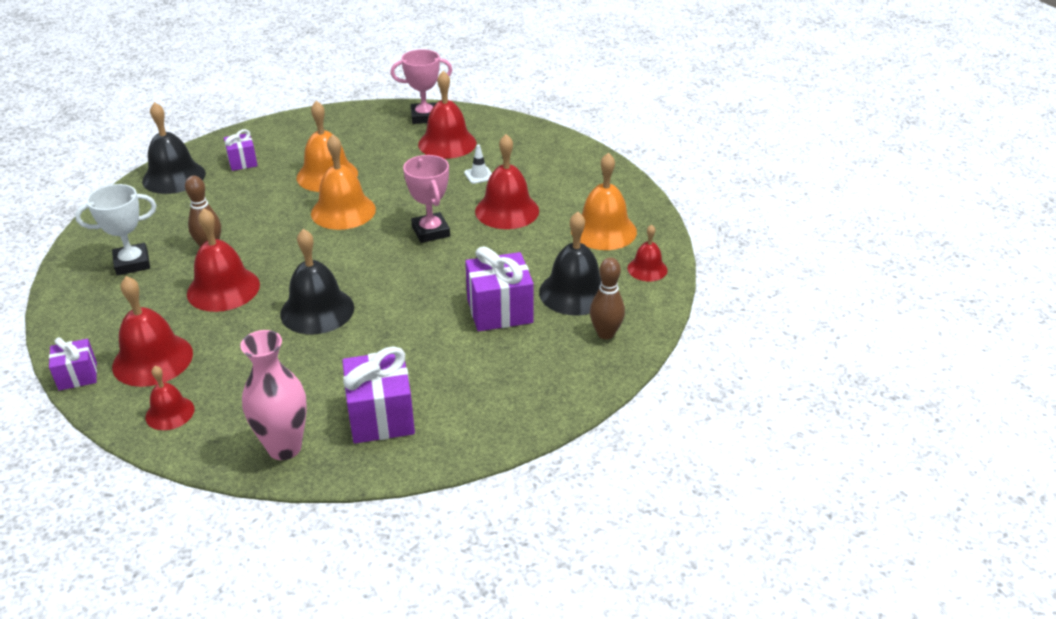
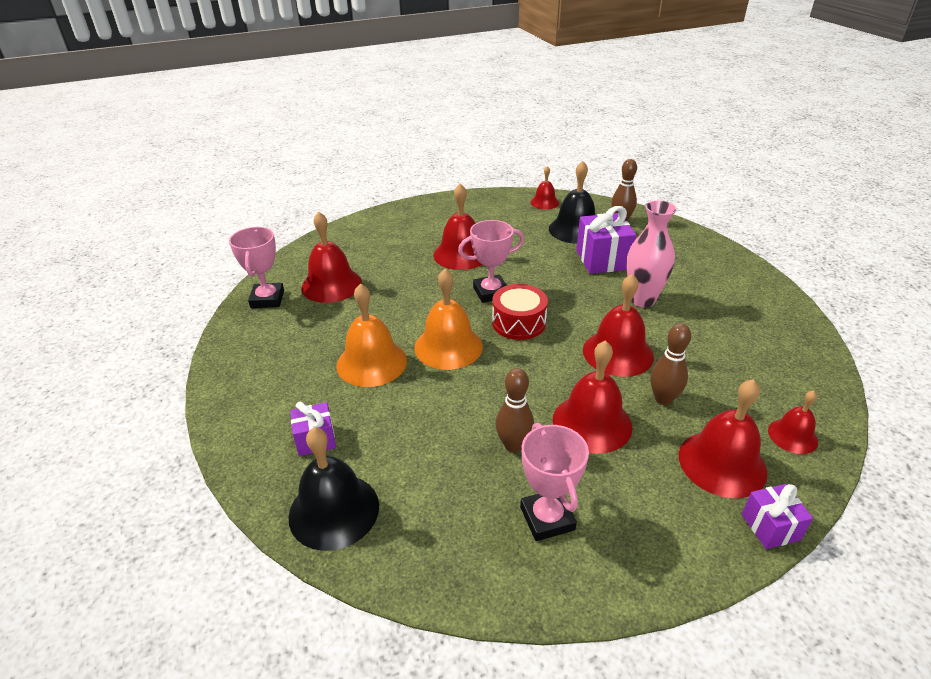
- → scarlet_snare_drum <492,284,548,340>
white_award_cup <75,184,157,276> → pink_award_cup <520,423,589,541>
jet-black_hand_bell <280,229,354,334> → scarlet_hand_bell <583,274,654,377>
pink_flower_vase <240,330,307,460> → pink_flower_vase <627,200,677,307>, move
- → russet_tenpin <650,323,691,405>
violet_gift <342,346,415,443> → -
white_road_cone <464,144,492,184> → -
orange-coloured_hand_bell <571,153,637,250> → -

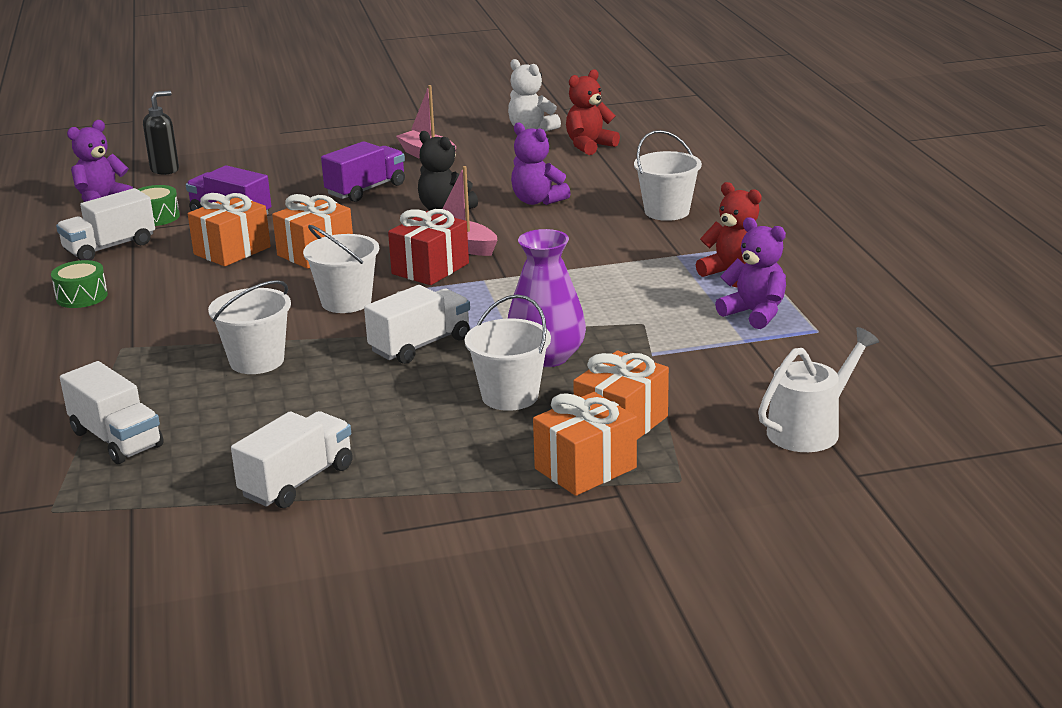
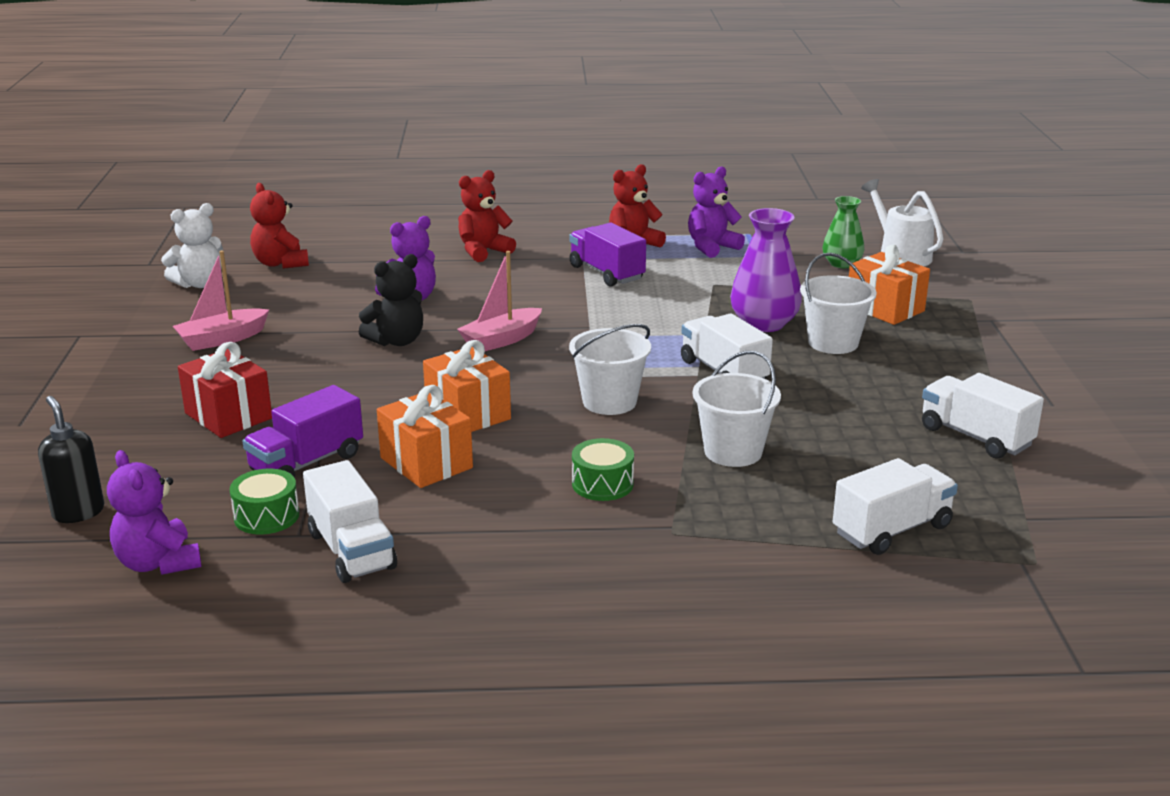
scarlet_gift <388,209,469,285> → scarlet_gift <178,342,272,438>, move
white_pail <634,130,702,221> → scarlet_teddy <458,170,516,262>
violet_truck <321,141,405,202> → violet_truck <569,223,646,287>, move
green_snare_drum <51,260,108,308> → green_snare_drum <572,438,634,501>, move
- → green_flower_vase <822,196,864,268>
orange-coloured_gift <533,392,637,496> → -

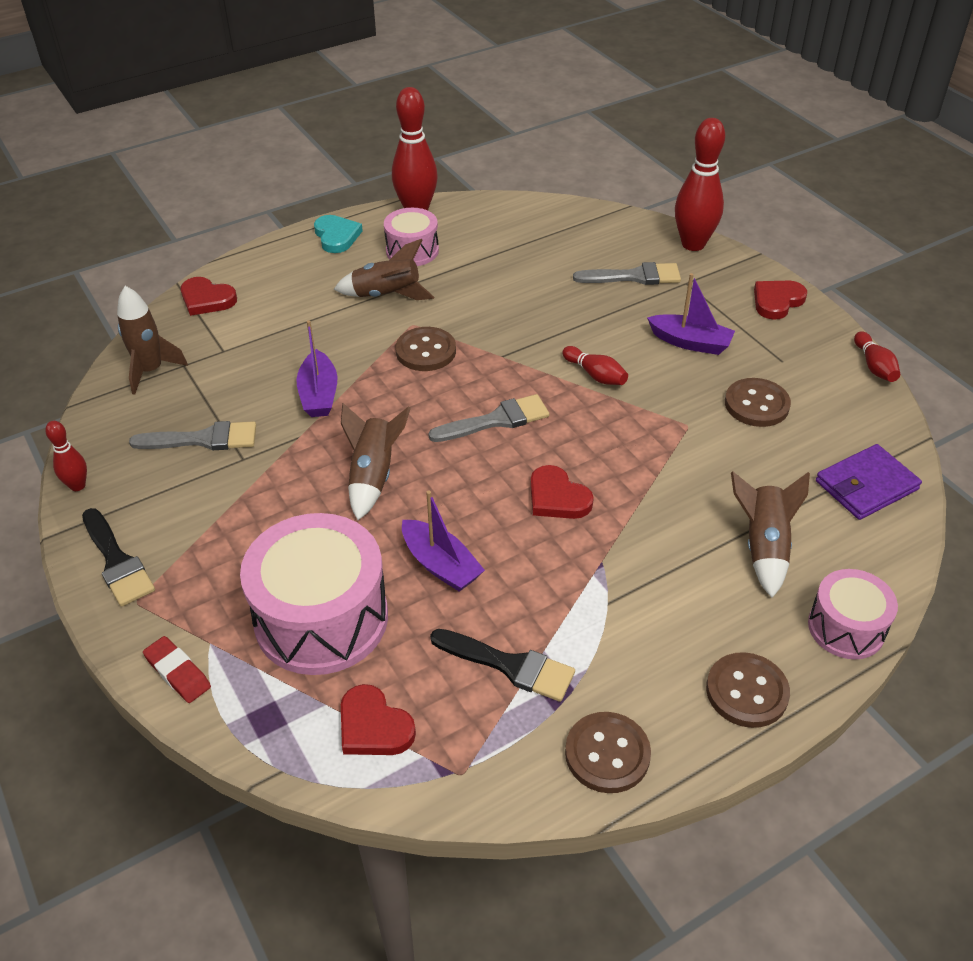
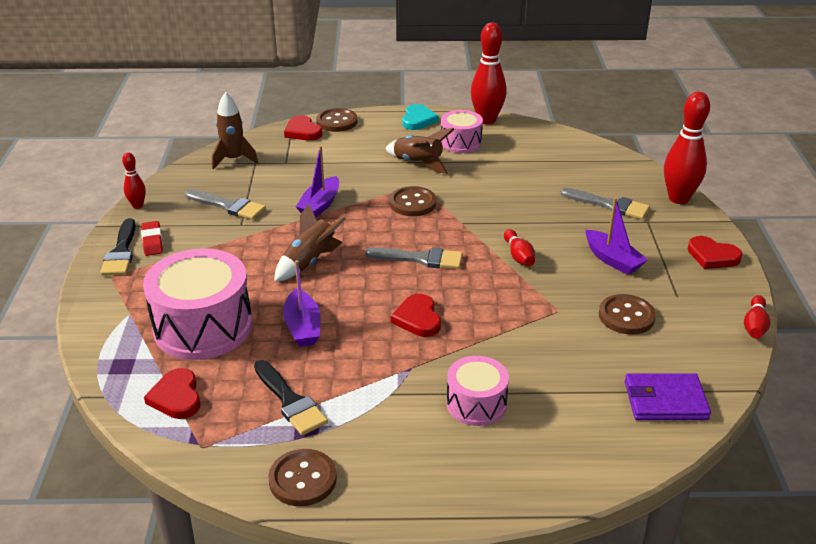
scarlet_eraser <143,636,211,703> → scarlet_eraser <141,221,163,256>, move
russet_shirt_button <706,652,790,728> → russet_shirt_button <316,108,358,132>, move
pink_snare_drum <808,569,898,659> → pink_snare_drum <447,356,509,426>, move
scarlet_love_heart <754,281,807,320> → scarlet_love_heart <688,236,743,269>, 135 degrees counterclockwise
russet_spaceship <731,471,810,598> → -

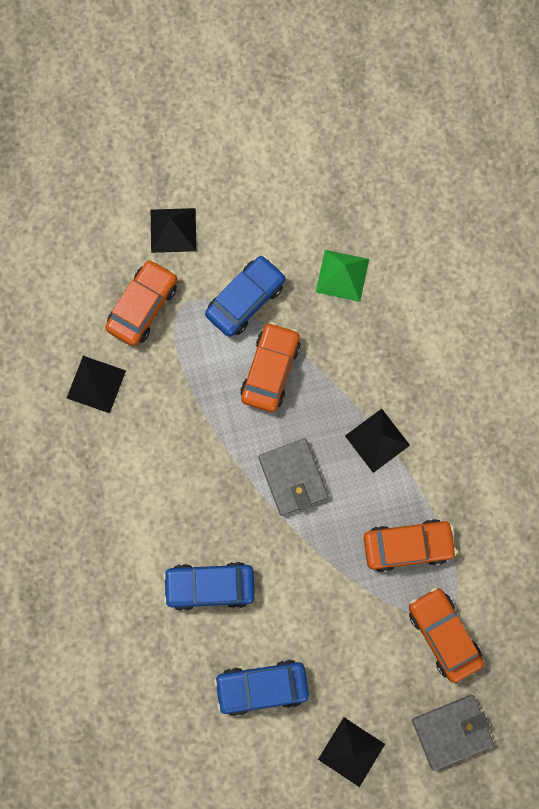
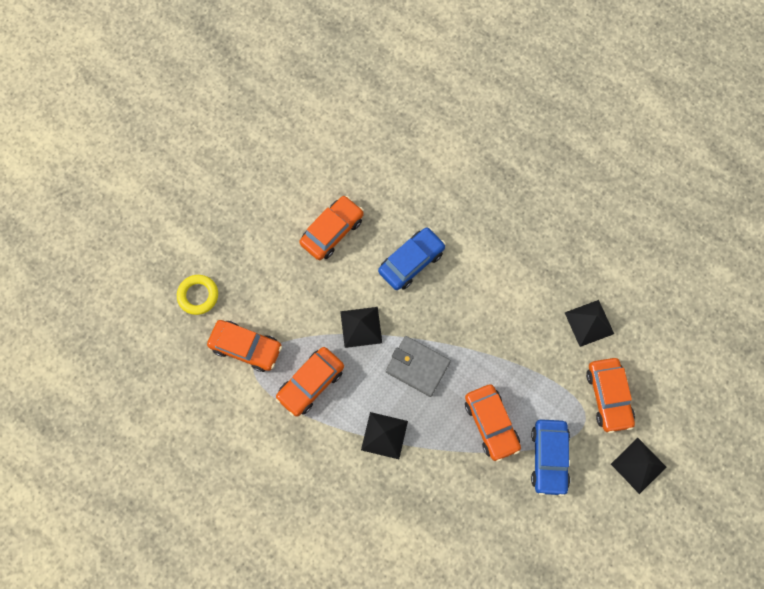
gray_wallet <412,695,494,771> → golden_torus <177,275,218,315>
blue_automobile <214,660,309,716> → orange-coloured_automobile <299,196,364,260>
jet-black_pyramid_shape <318,717,385,787> → jet-black_pyramid_shape <340,307,382,348>, move
green_pyramid_shape <316,250,369,302> → -

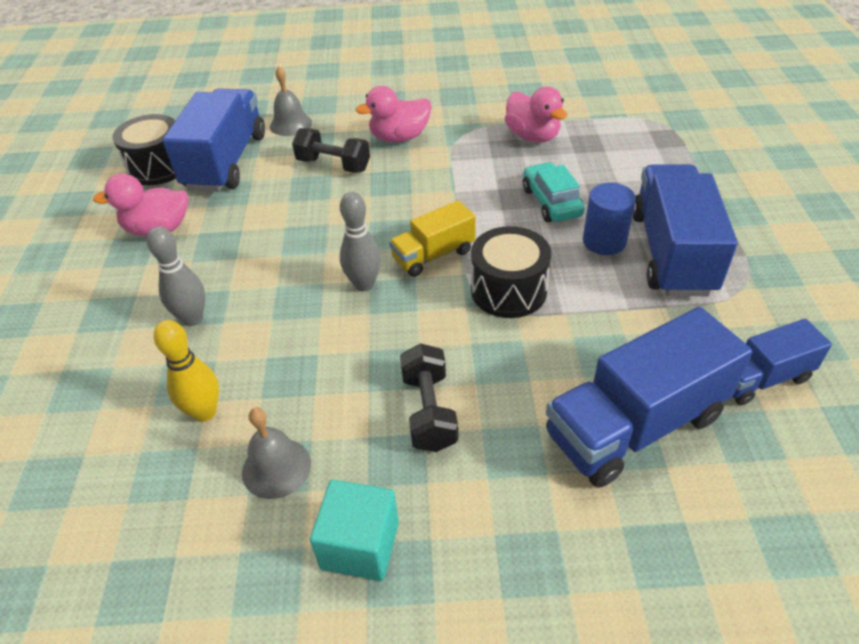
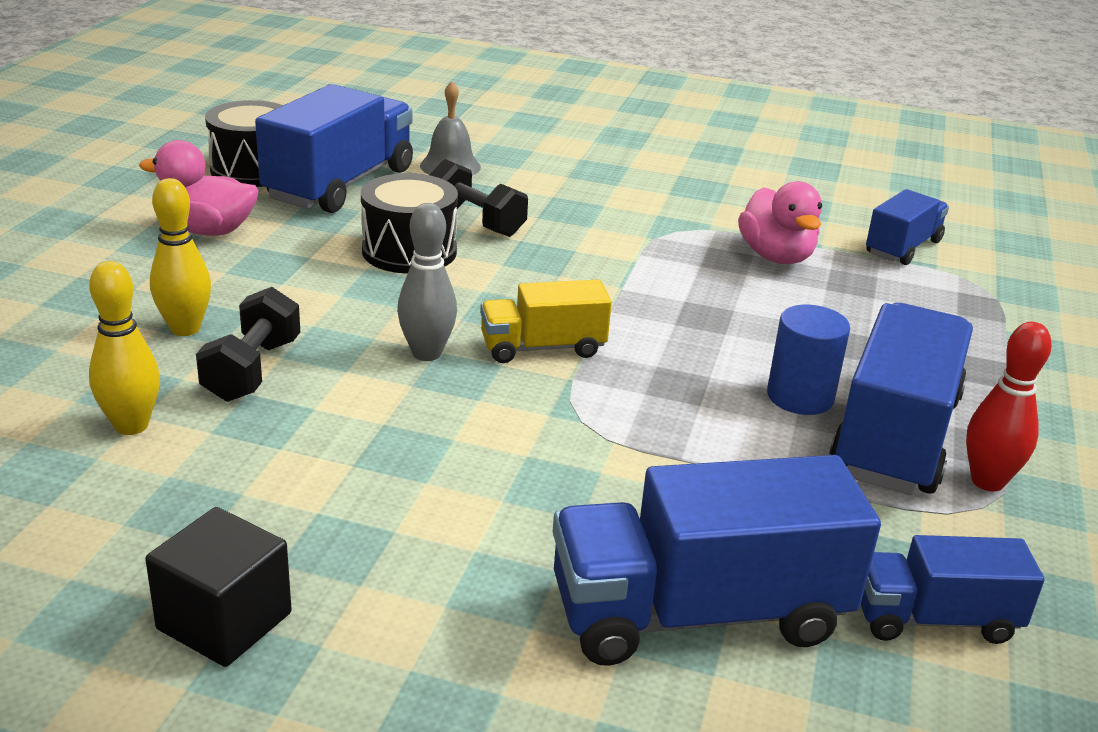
aqua_solid_cube <310,480,399,581> → jet-black_solid_cube <145,507,292,667>
gray_tenpin <147,226,205,326> → golden_tenpin <150,178,211,336>
jet-black_free_weight <400,343,458,452> → jet-black_free_weight <196,287,300,402>, move
jet-black_snare_drum <471,226,551,318> → jet-black_snare_drum <361,173,458,274>, move
- → blue_truck <866,189,949,265>
- → scarlet_tenpin <966,322,1052,491>
gray_hand_bell <242,408,311,499> → -
pink_rubber_duck <356,86,432,143> → -
aqua_automobile <523,162,585,222> → -

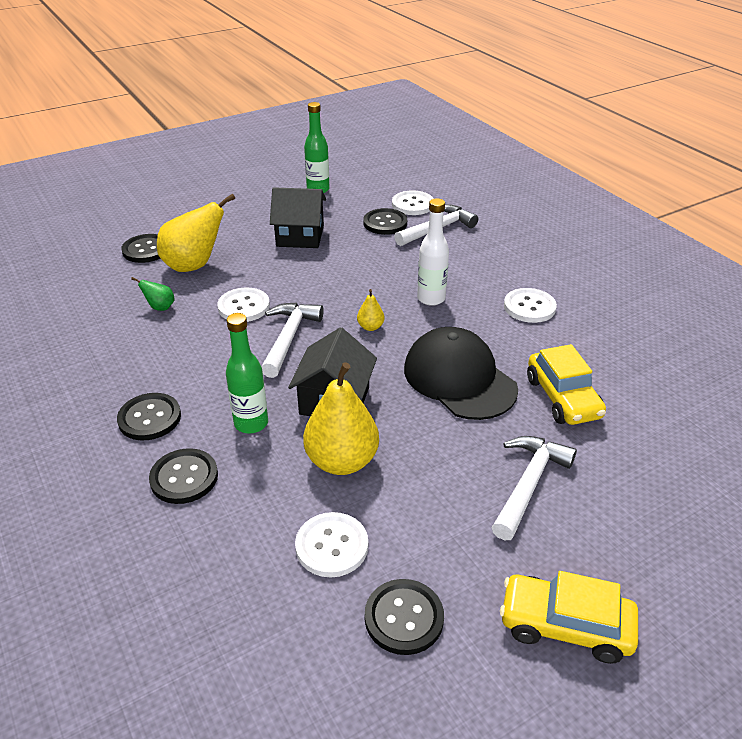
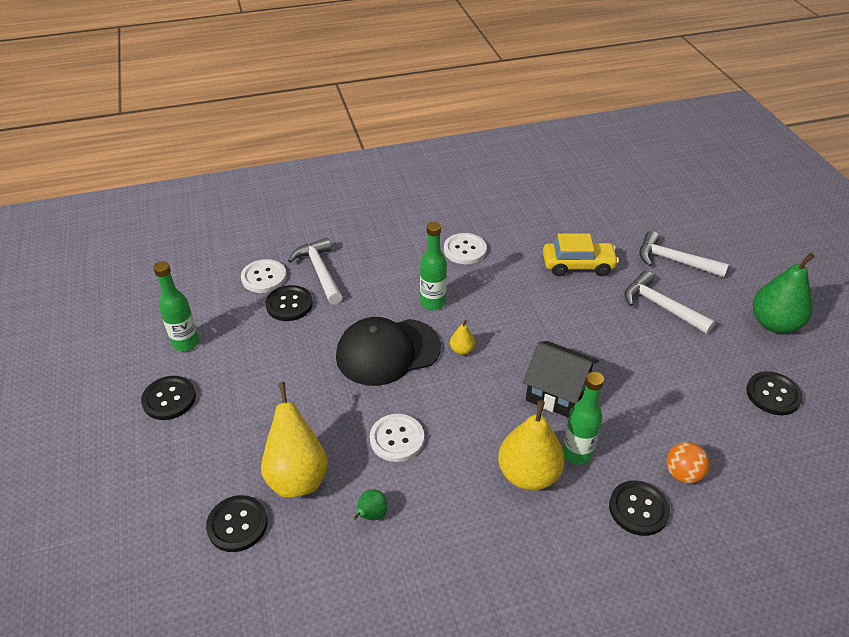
jet-black_shirt_button <117,393,181,440> → jet-black_shirt_button <141,376,196,420>, move
jet-black_peaked_cap <404,327,518,420> → jet-black_peaked_cap <336,317,441,386>, move
white_bottle <417,198,449,306> → green_bottle <420,222,447,310>
golden_pear <303,362,379,475> → golden_pear <498,400,565,491>, move
white_hammer <262,303,324,378> → white_hammer <639,231,729,277>, move
- → orange-coloured_play_ball <666,442,710,483>
golden_automobile <500,571,638,664> → green_pear <753,253,815,333>
jet-black_cottage <270,187,326,248> → -
white_shirt_button <295,512,368,577> → -

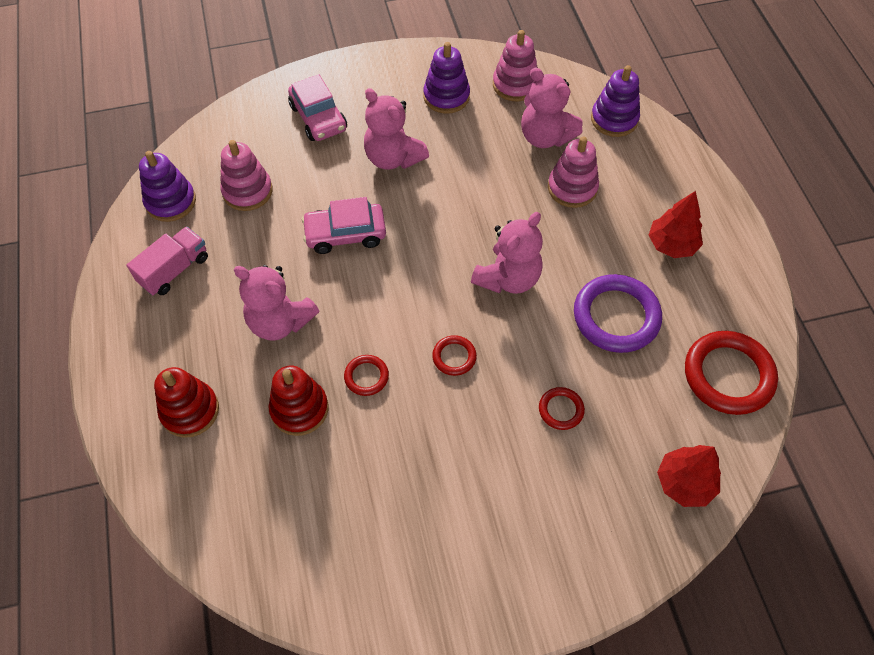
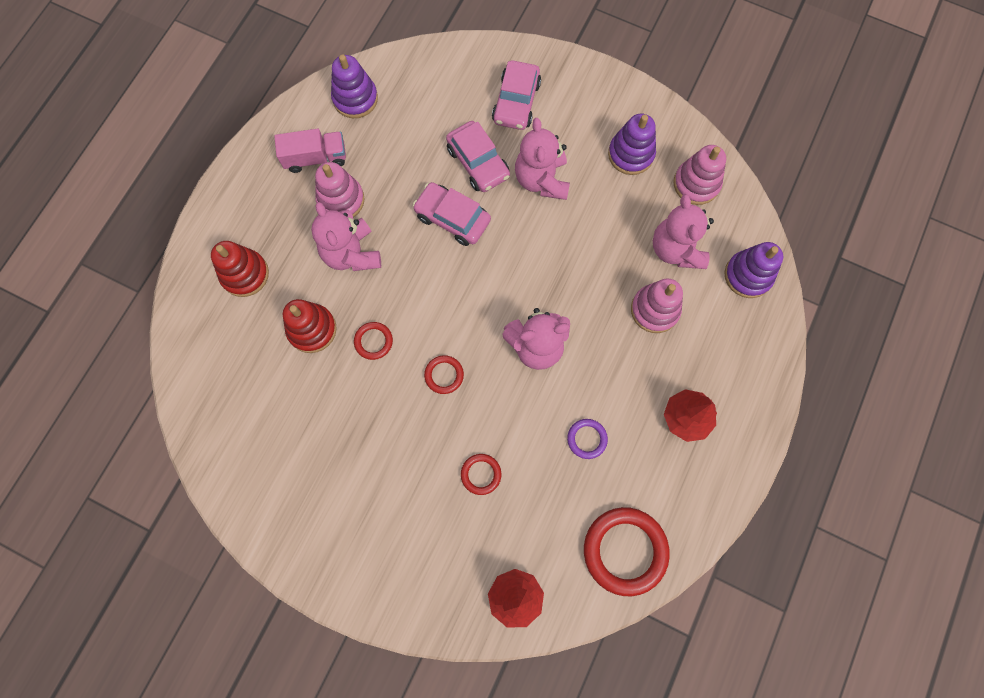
pink_stacking_toy <220,140,273,211> → pink_stacking_toy <315,162,365,218>, move
- → pink_automobile <446,121,510,192>
violet_torus <574,274,662,353> → violet_torus <567,419,608,459>, x0.49

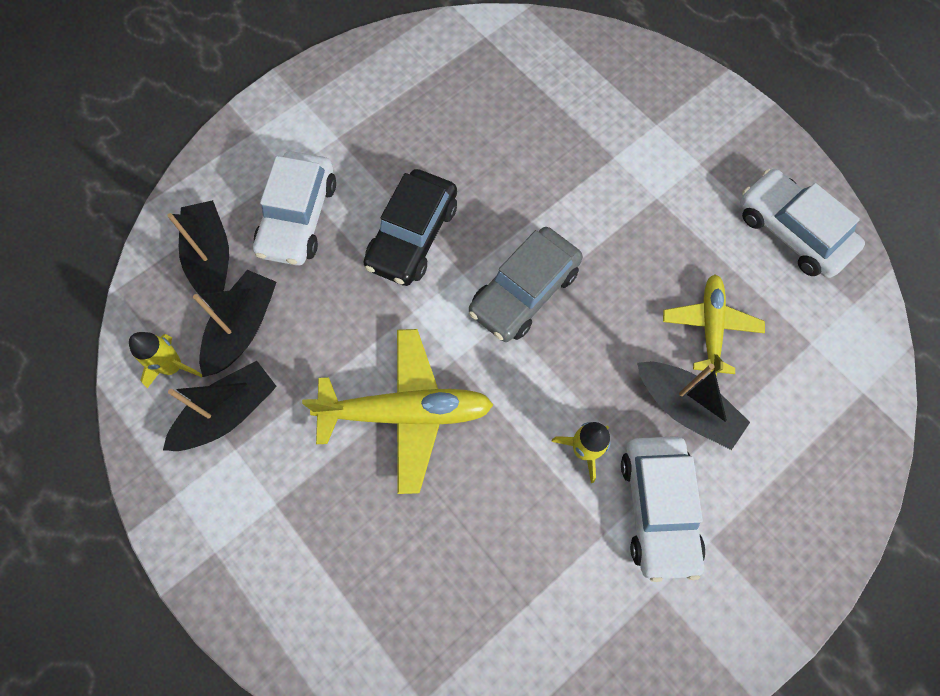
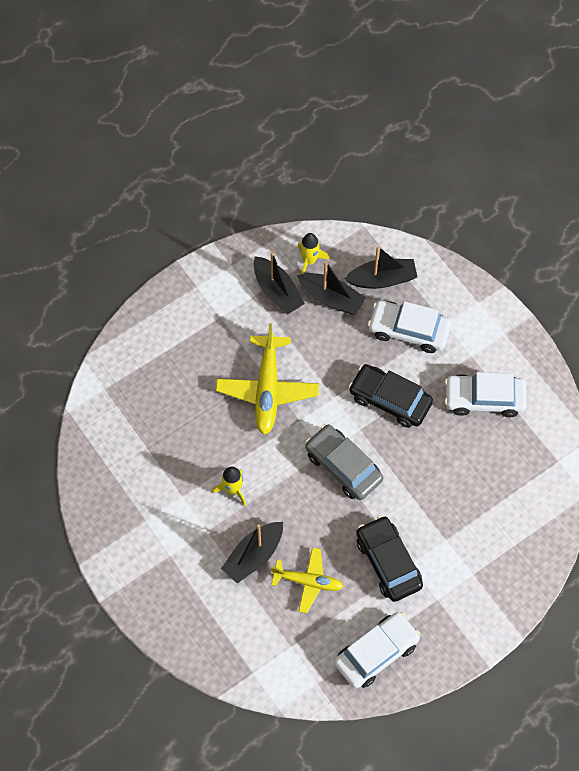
- → jet-black_automobile <356,515,423,602>
white_automobile <621,436,706,582> → white_automobile <444,372,527,417>, move

